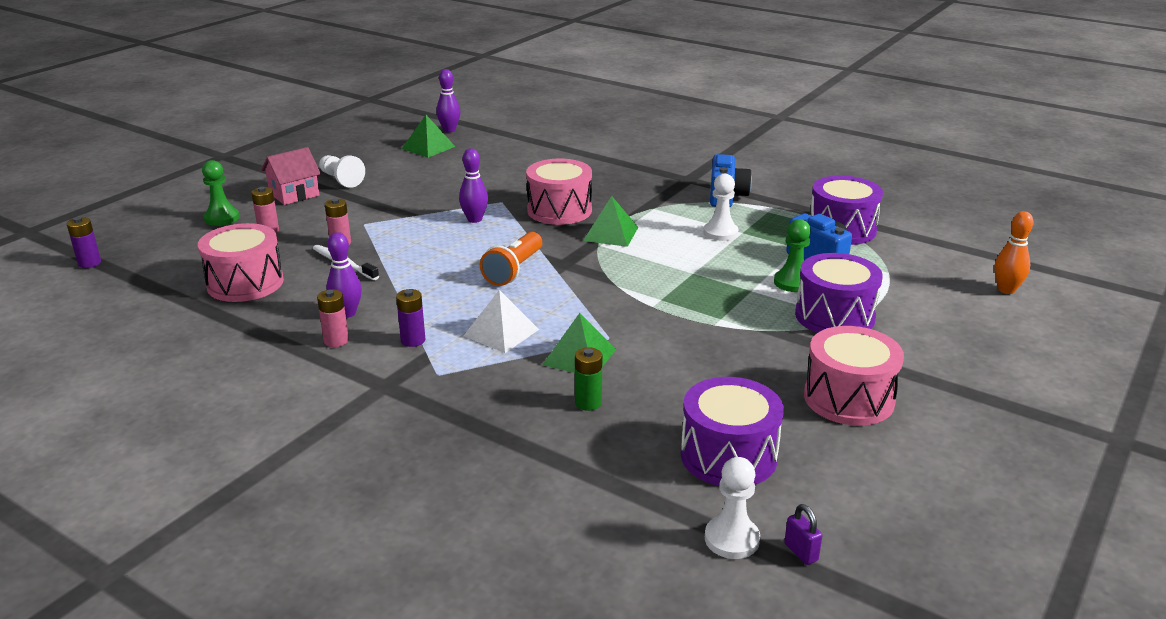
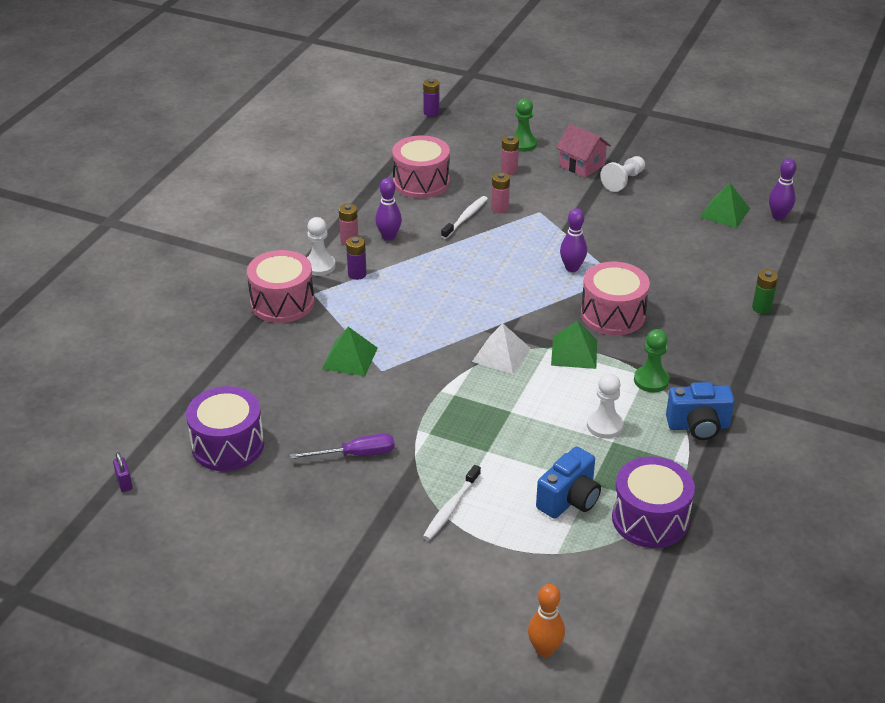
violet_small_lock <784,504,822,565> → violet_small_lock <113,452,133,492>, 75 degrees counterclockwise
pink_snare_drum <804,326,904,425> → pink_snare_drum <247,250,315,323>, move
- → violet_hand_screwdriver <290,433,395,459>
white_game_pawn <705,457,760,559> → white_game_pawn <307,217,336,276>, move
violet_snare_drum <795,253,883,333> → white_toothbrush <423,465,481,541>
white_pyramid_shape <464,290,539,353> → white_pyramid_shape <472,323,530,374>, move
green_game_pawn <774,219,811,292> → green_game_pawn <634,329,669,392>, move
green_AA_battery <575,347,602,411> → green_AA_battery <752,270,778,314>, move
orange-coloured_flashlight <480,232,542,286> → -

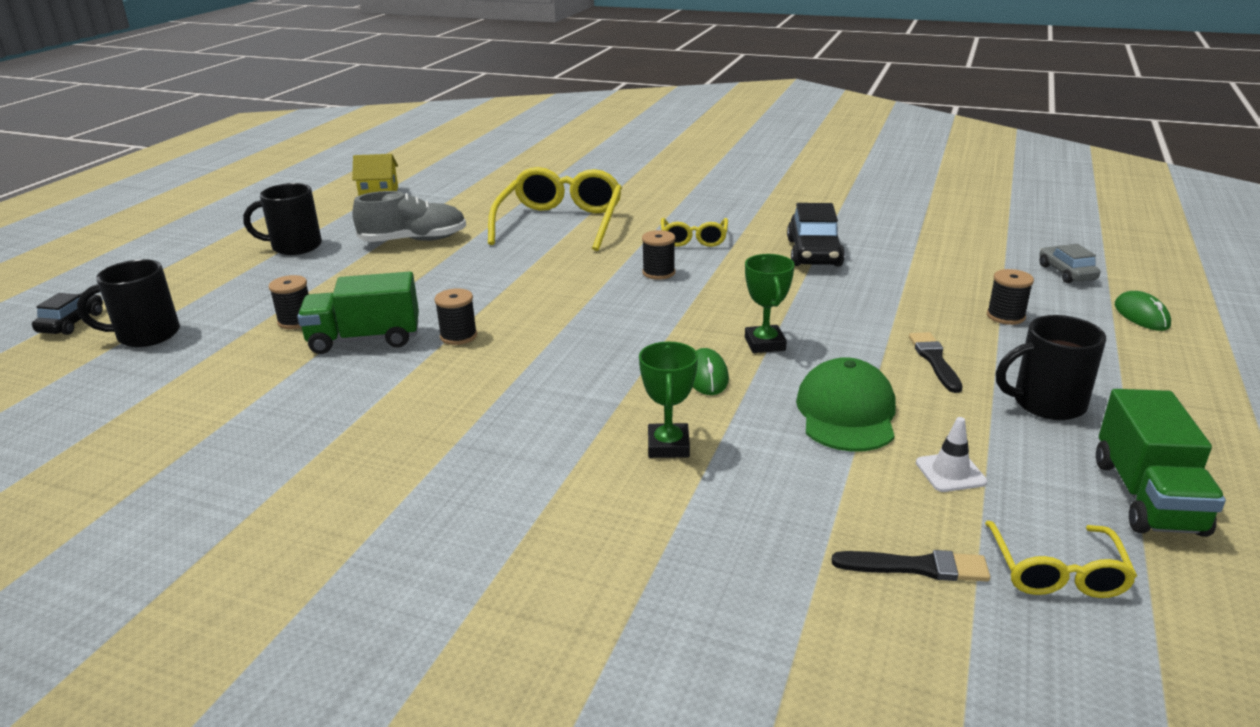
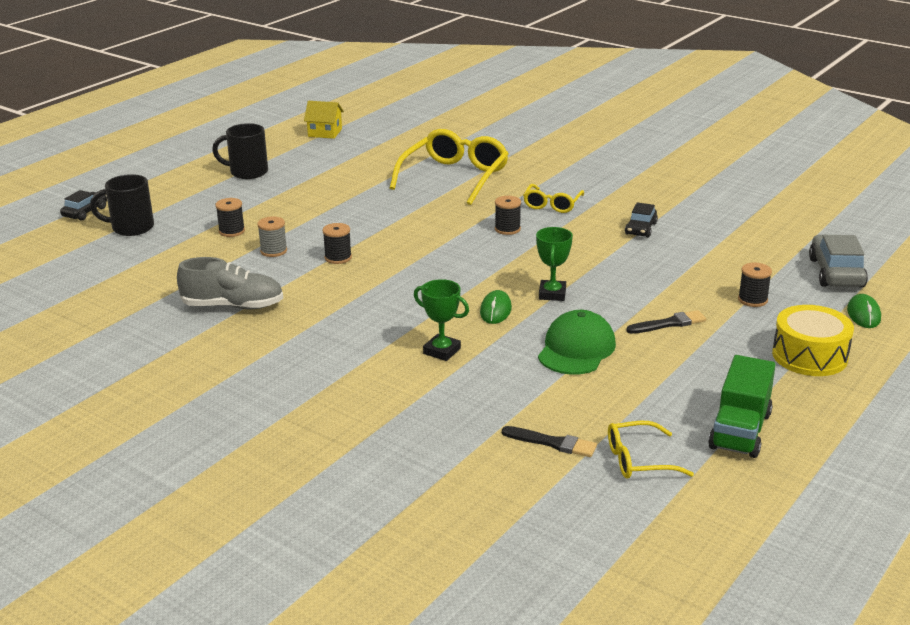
gray_shoe <352,191,466,242> → gray_shoe <177,257,283,309>, move
green_truck <297,272,419,354> → gray_bobbin <257,217,287,257>
green_award_cup <639,342,698,458> → green_award_cup <414,279,469,361>, 75 degrees counterclockwise
golden_spectacles <985,521,1137,598> → golden_spectacles <608,421,694,479>, 60 degrees clockwise
jet-black_automobile <787,203,845,266> → jet-black_automobile <625,202,658,237>, x0.62
jet-black_brush <909,332,962,393> → jet-black_brush <626,310,706,334>, 60 degrees clockwise
- → golden_snare_drum <772,305,854,376>
gray_automobile <1039,244,1100,283> → gray_automobile <809,235,868,287>, x1.62
white_road_cone <916,417,987,492> → -
jet-black_coffee_mug <996,315,1106,420> → -

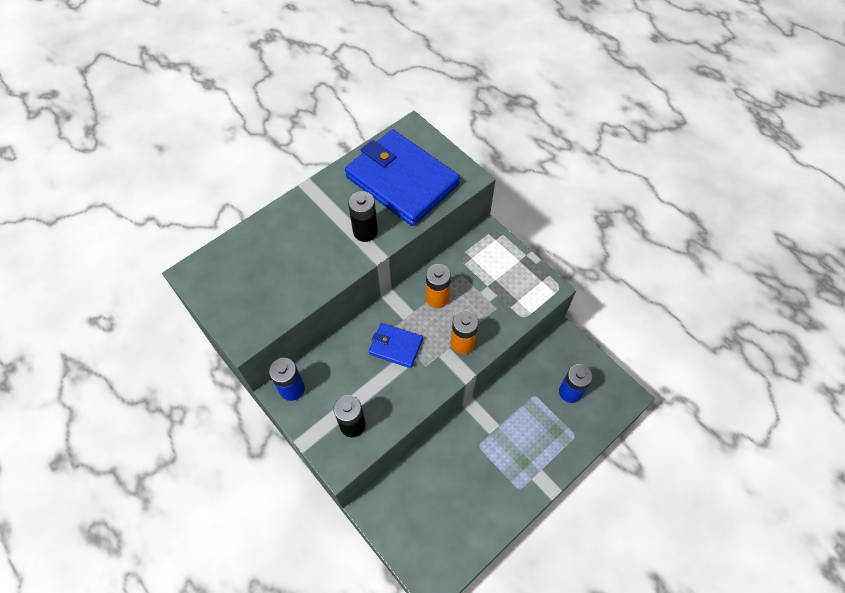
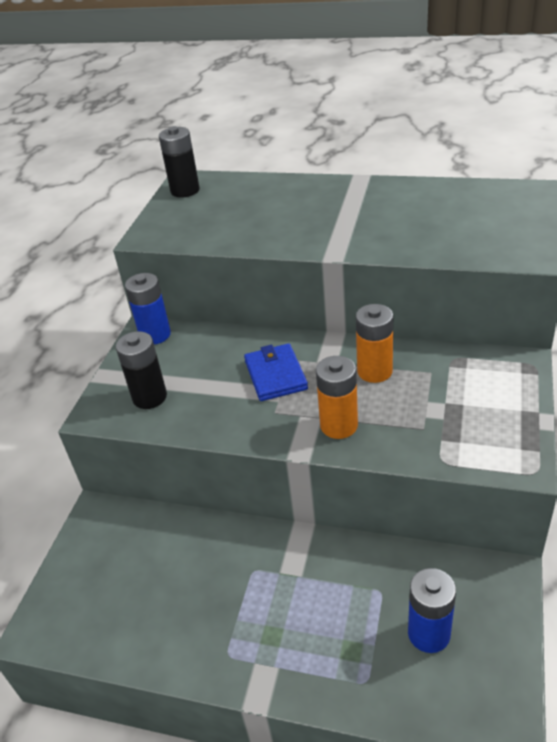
jet-black_AA_battery <348,191,378,242> → jet-black_AA_battery <159,126,200,198>, move
blue_wallet <345,129,460,226> → -

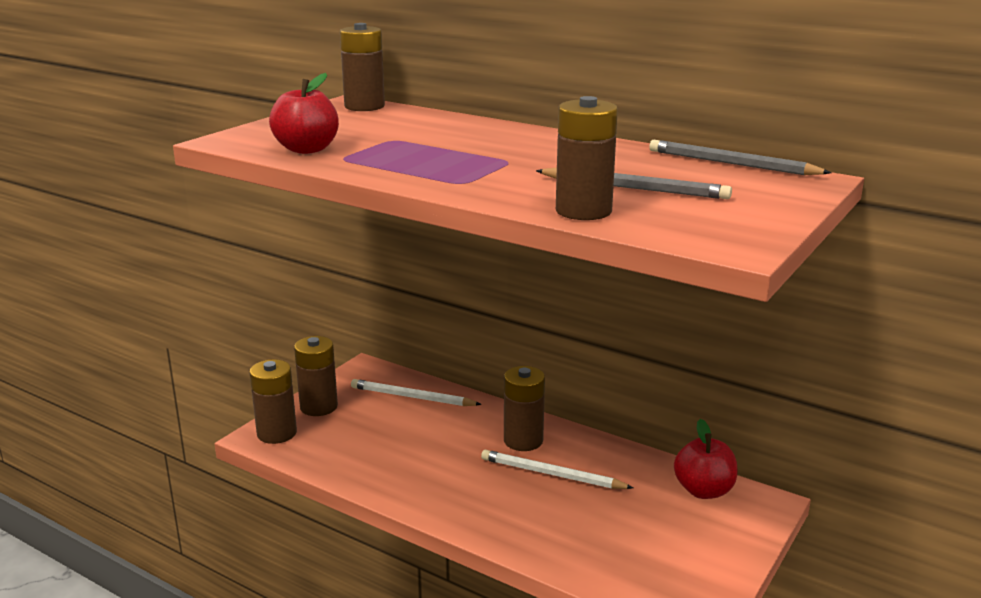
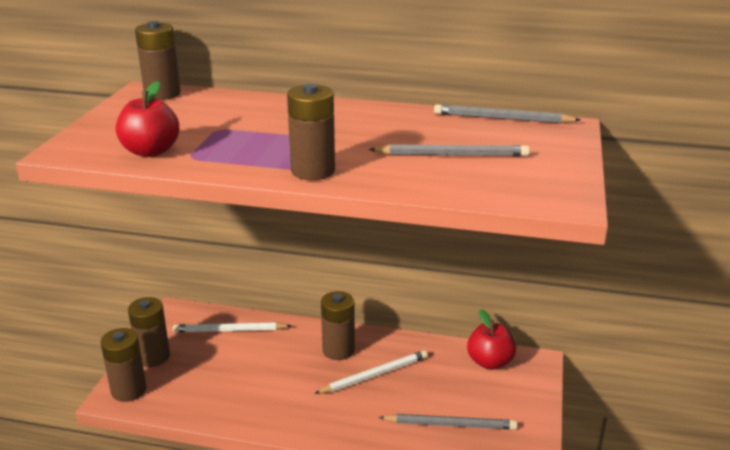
russet_AA_battery <556,96,618,220> → russet_AA_battery <287,84,335,180>, move
white_pencil <481,450,633,489> → white_pencil <314,350,428,394>, 150 degrees clockwise
- → gray_pencil <379,414,518,429>

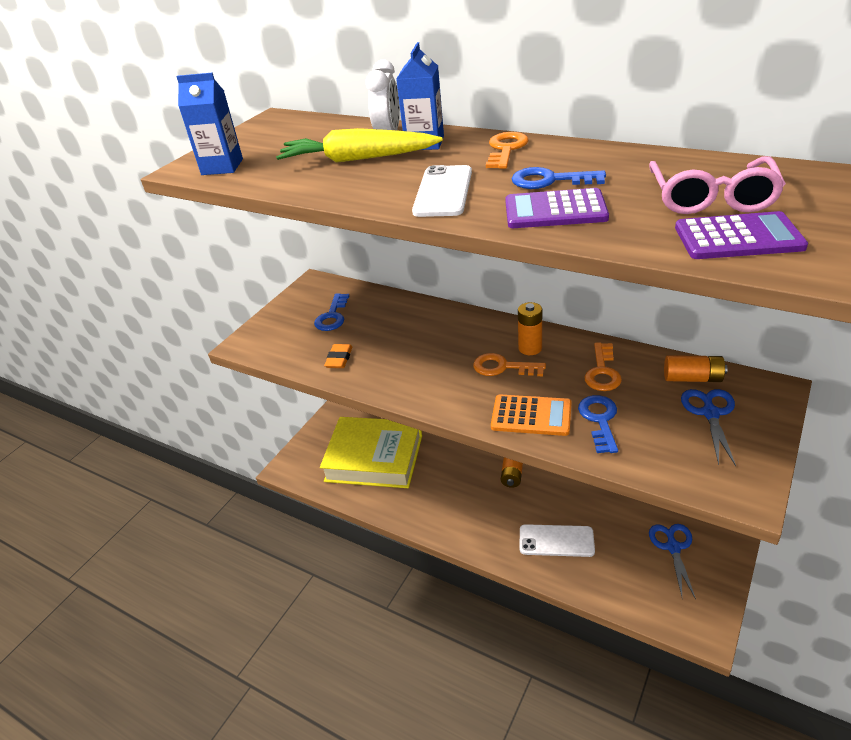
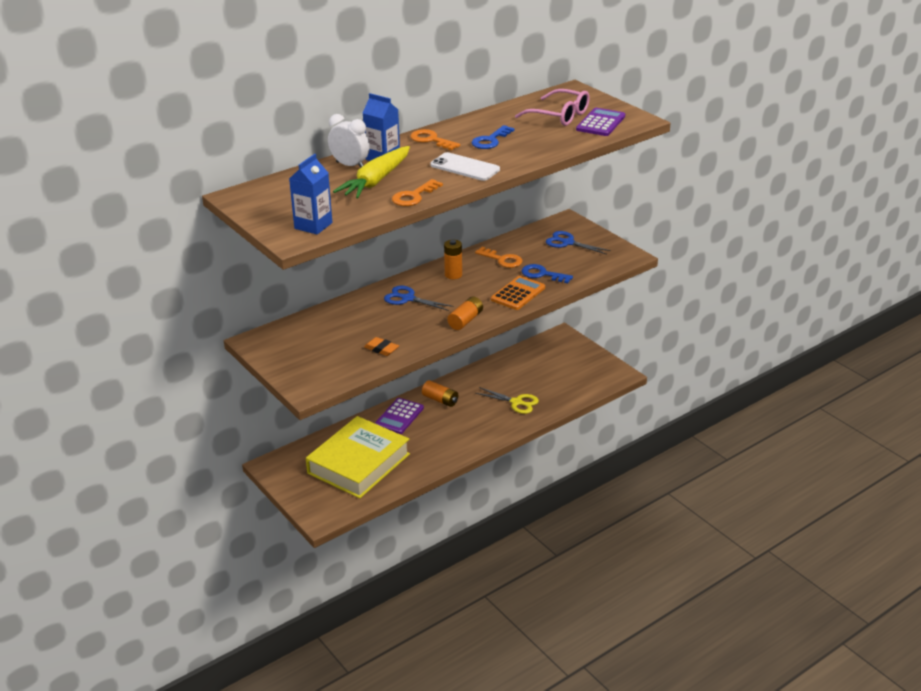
violet_adding_machine <505,188,609,228> → violet_adding_machine <375,398,424,434>, move
blue_scissors <649,524,696,599> → blue_scissors <384,286,453,311>, move
orange-coloured_door_key <473,353,546,376> → orange-coloured_door_key <392,179,443,206>, move
orange-coloured_AA_battery <664,355,728,382> → orange-coloured_AA_battery <447,297,483,330>, move
white_smartphone <520,524,595,557> → golden_scissors <475,387,539,414>
blue_door_key <314,293,349,331> → -

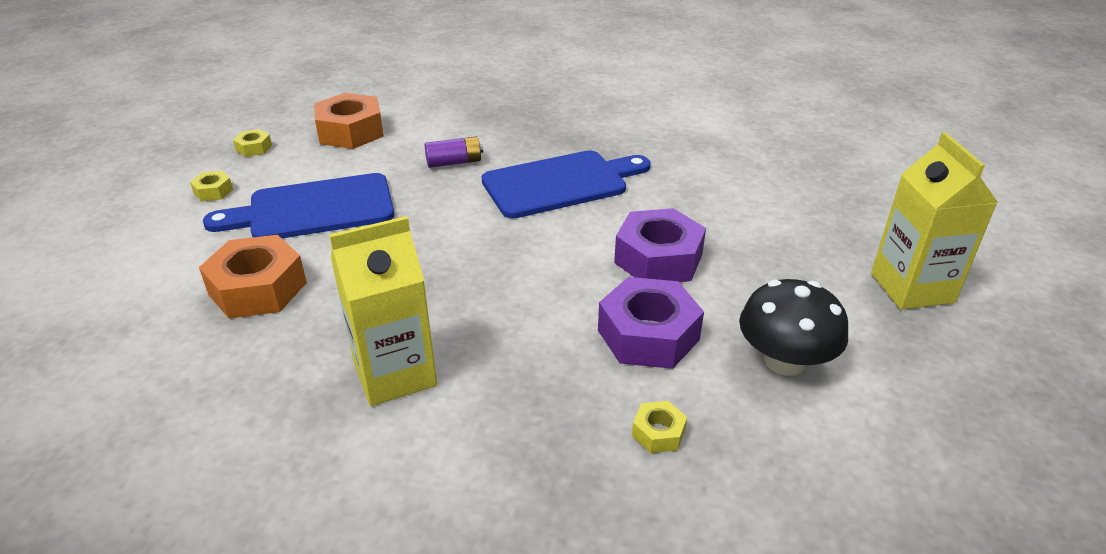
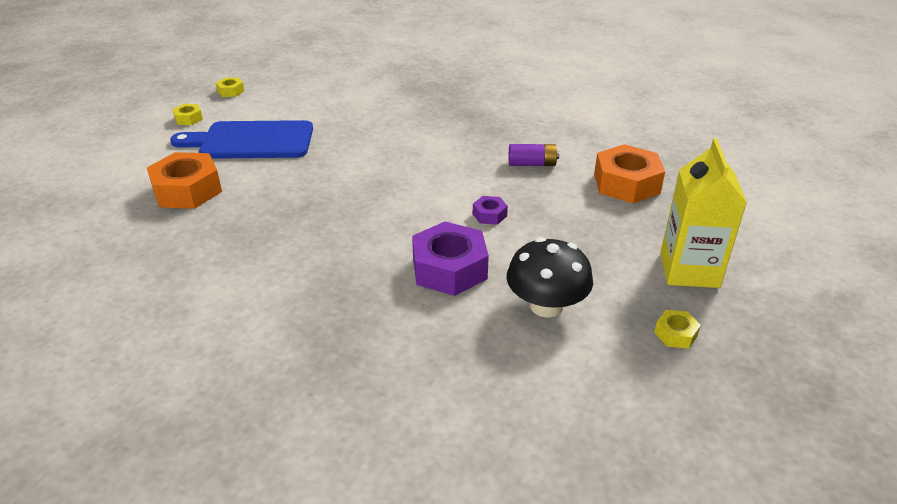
violet_hexagon_nut <614,208,706,282> → violet_hexagon_nut <473,196,508,225>, x0.47
violet_AA_battery <425,137,483,168> → violet_AA_battery <509,144,559,166>, move
orange-coloured_hexagon_nut <314,93,384,149> → orange-coloured_hexagon_nut <594,144,665,203>, move
golden_hexagon_nut <632,401,687,453> → golden_hexagon_nut <654,310,701,349>, move
golden_milk_carton <329,216,437,406> → -
blue_cutting_board <482,150,651,219> → -

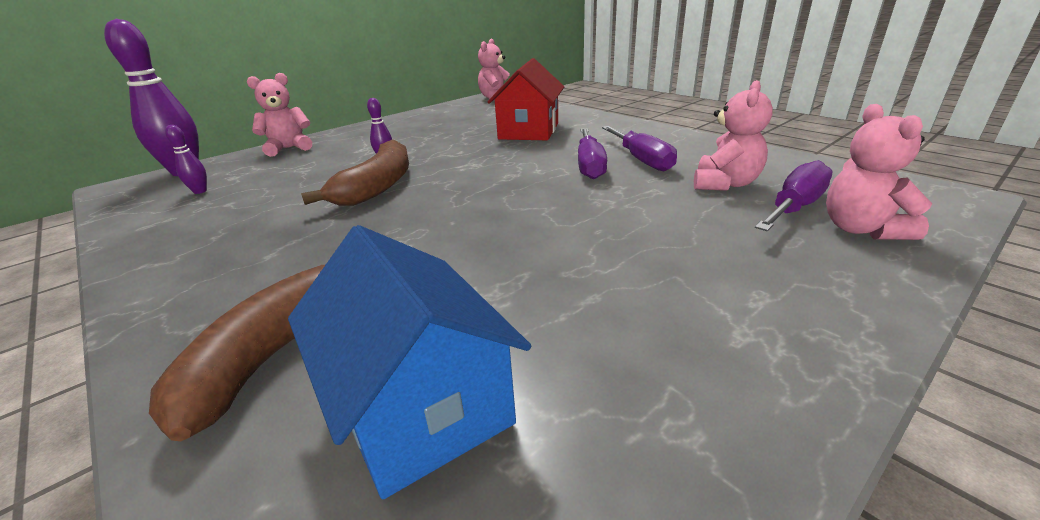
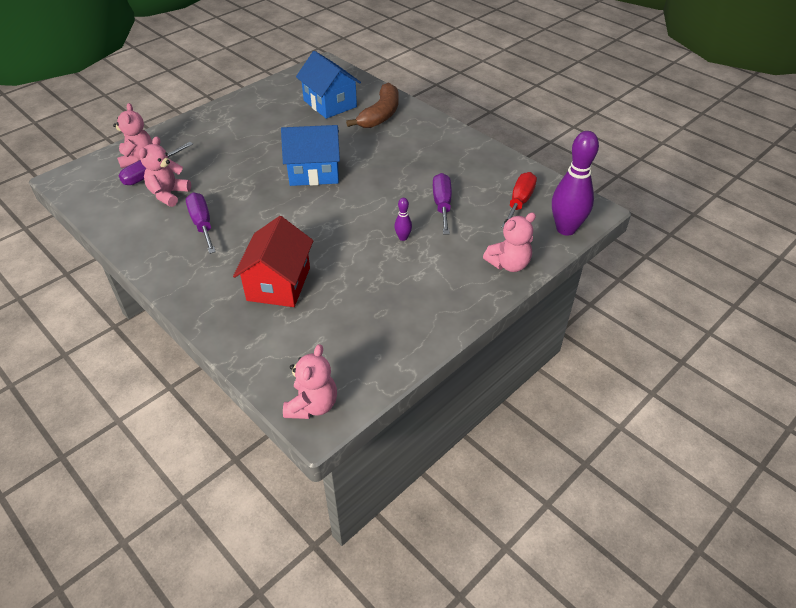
- → blue_cottage <281,125,340,186>
violet_hand_screwdriver <578,128,607,179> → violet_hand_screwdriver <433,173,452,234>, move
violet_tenpin <165,125,207,194> → scarlet_hand_screwdriver <501,172,537,228>
russet_banana <301,140,409,206> → -

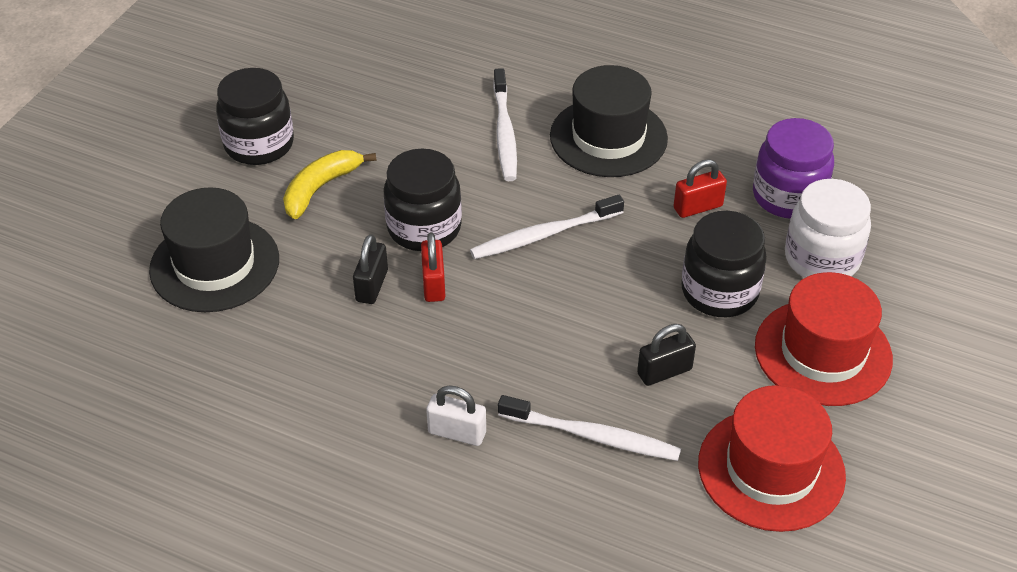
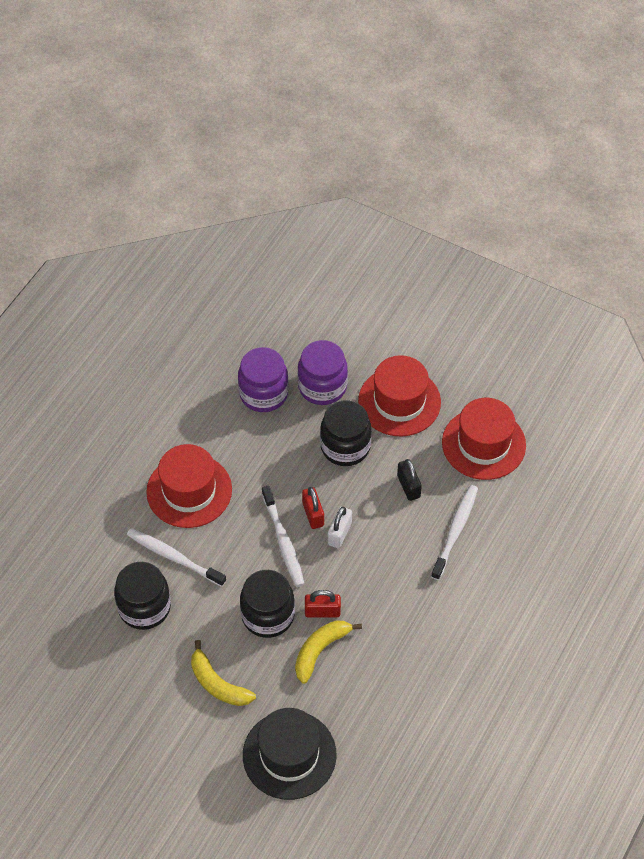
jet-black_preserve_jar <216,68,294,165> → jet-black_preserve_jar <114,562,171,630>, move
white_toothbrush <493,68,517,181> → white_toothbrush <127,528,226,587>, 150 degrees counterclockwise
jet-black_tall_hat <550,65,668,177> → scarlet_tall_hat <146,444,232,528>
jet-black_small_lock <353,234,388,304> → golden_banana <295,621,362,684>
white_preserve_jar <785,179,871,278> → violet_preserve_jar <297,340,348,405>
scarlet_small_lock <673,159,727,218> → scarlet_small_lock <302,487,324,529>, move
white_small_lock <426,385,486,446> → white_small_lock <328,507,352,548>, move

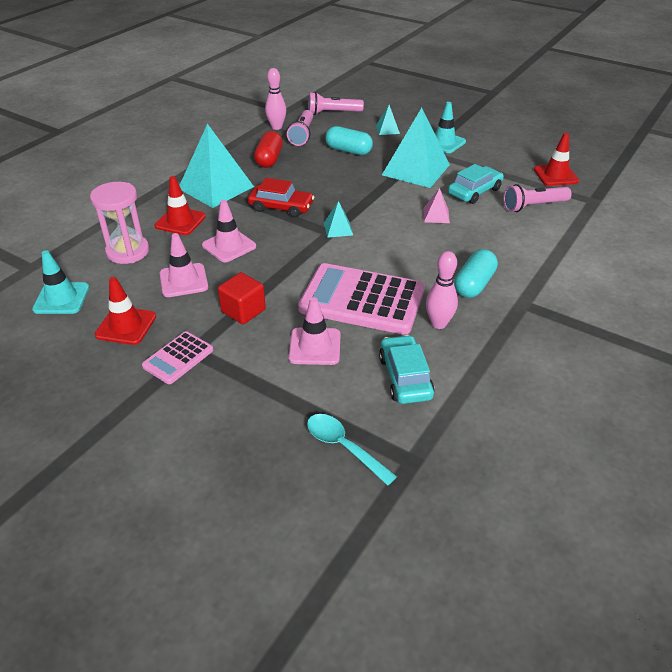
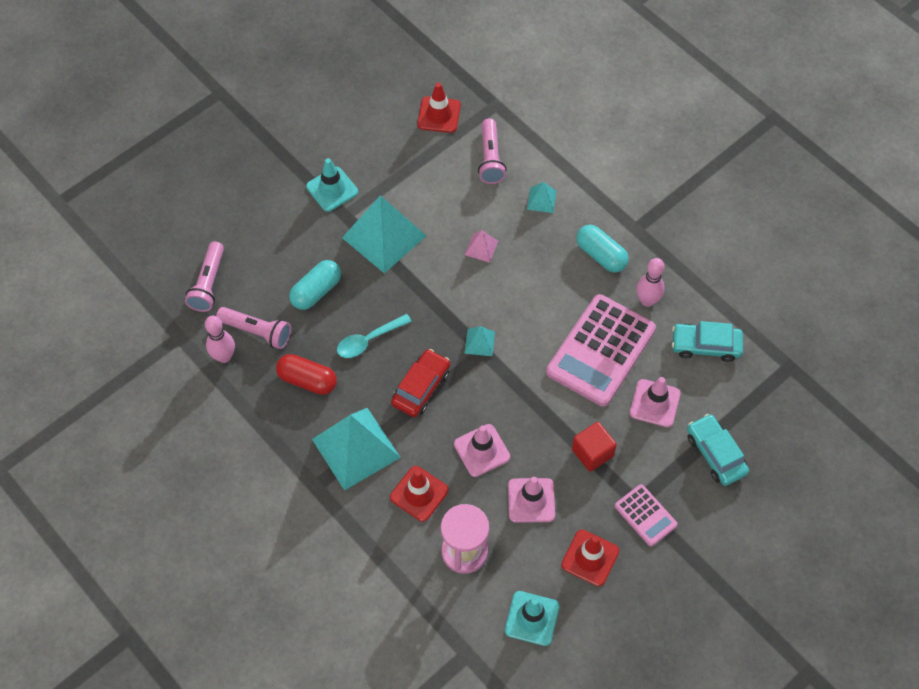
aqua_spoon <307,414,397,486> → aqua_spoon <337,314,412,358>, move
aqua_pyramid_shape <376,105,400,135> → aqua_pyramid_shape <527,182,556,213>, move
aqua_automobile <448,164,504,204> → aqua_automobile <687,414,749,486>, move

